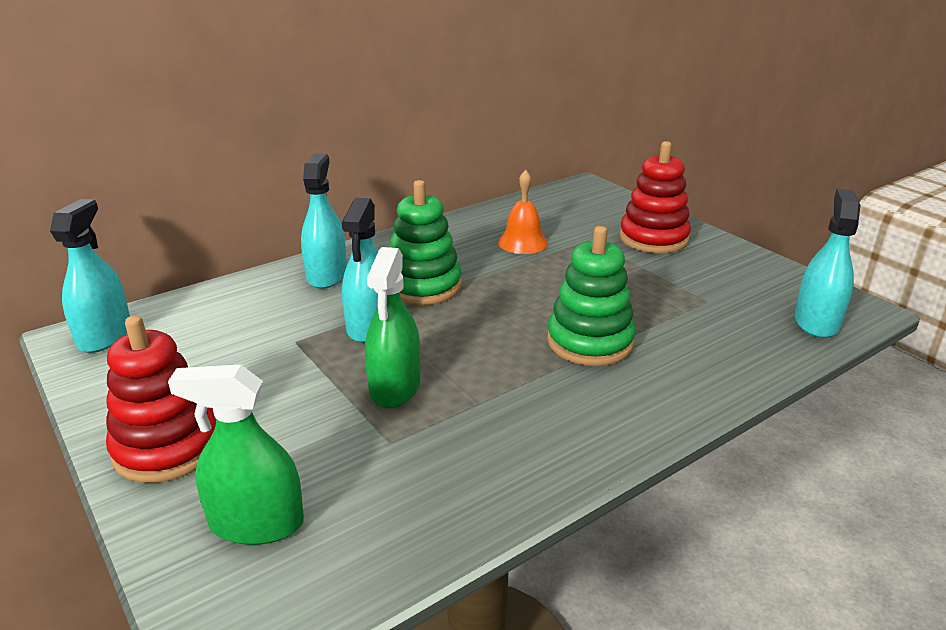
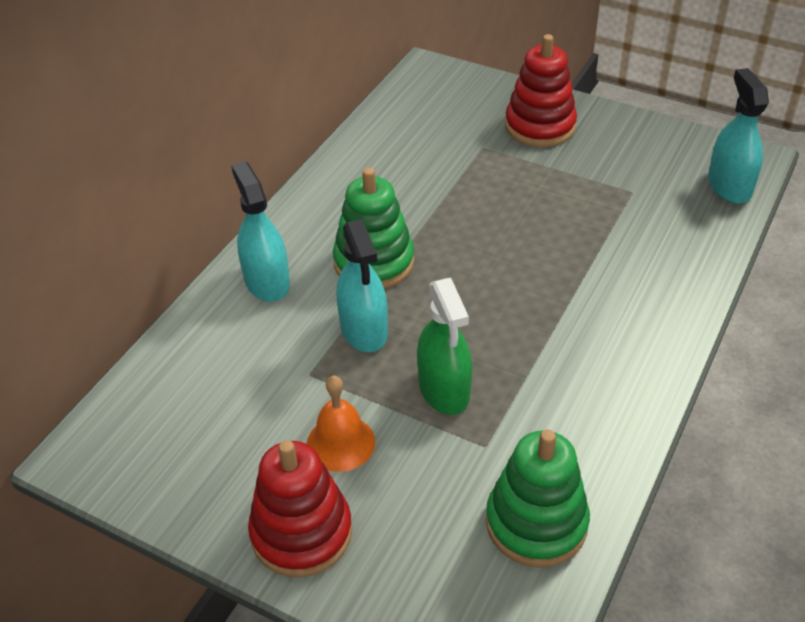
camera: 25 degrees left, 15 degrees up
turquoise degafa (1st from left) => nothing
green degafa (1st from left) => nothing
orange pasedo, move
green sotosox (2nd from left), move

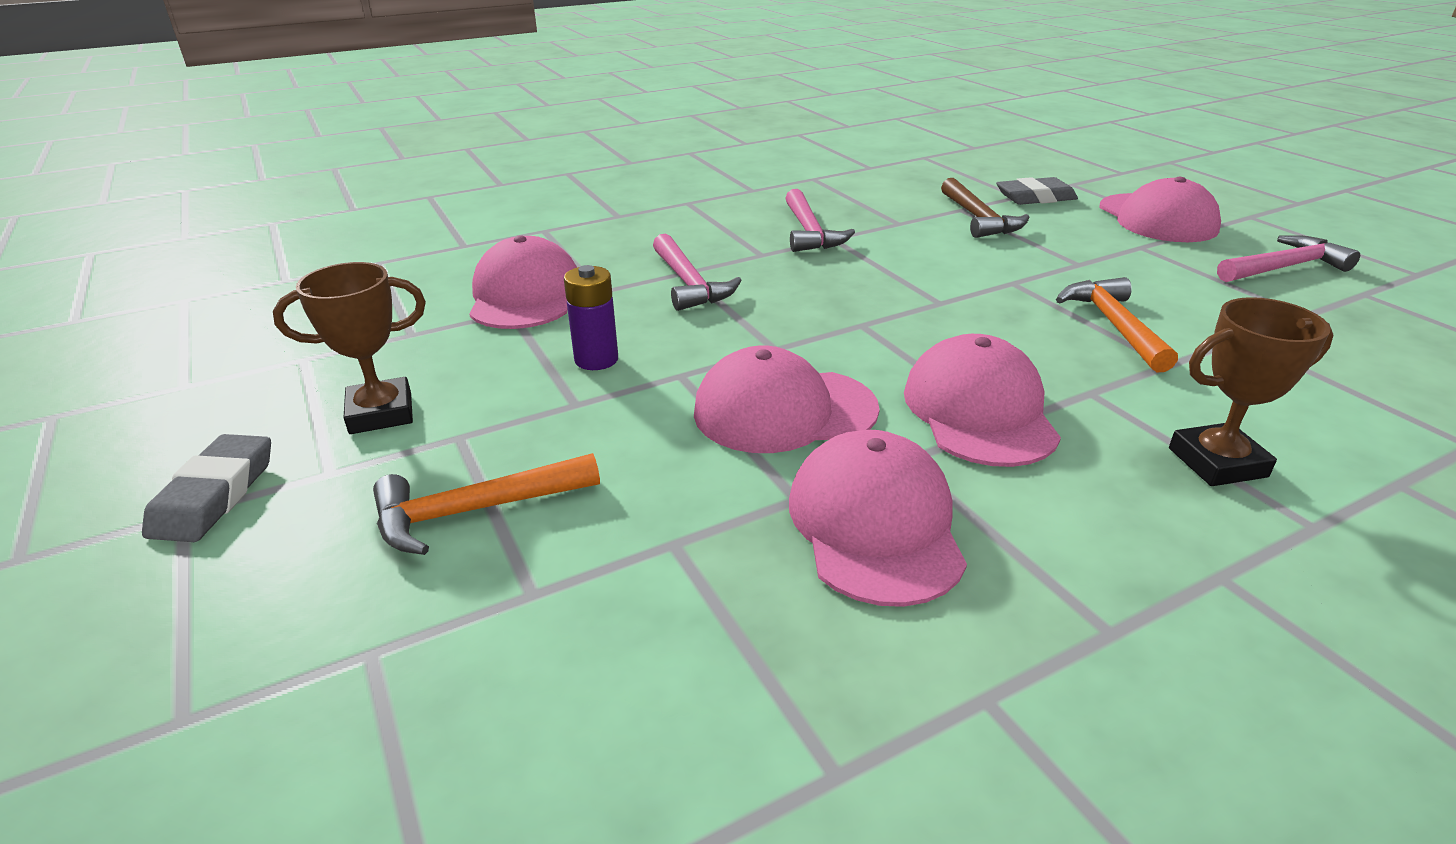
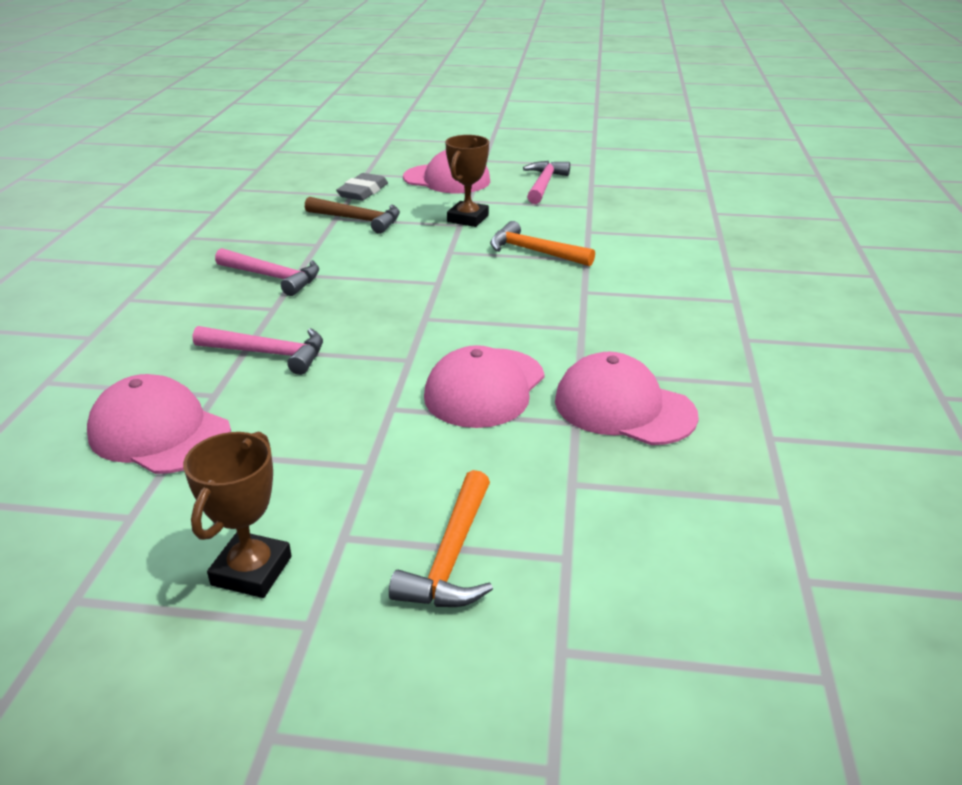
camera: 55 degrees left, 0 degrees up
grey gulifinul (1st from left) => nothing
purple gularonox => nothing
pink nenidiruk (4th from left) => nothing
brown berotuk (2nd from left), move

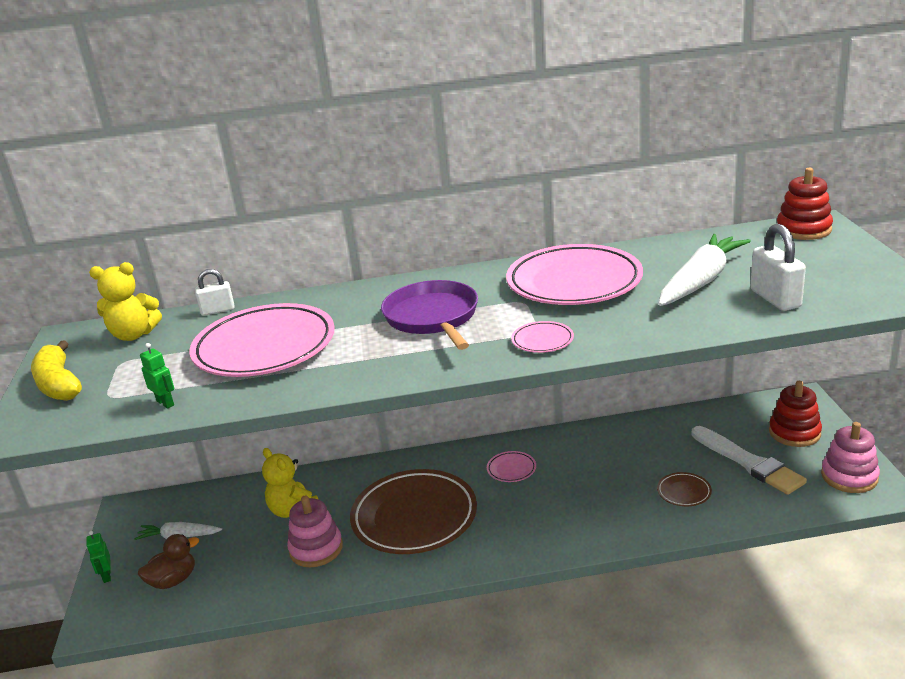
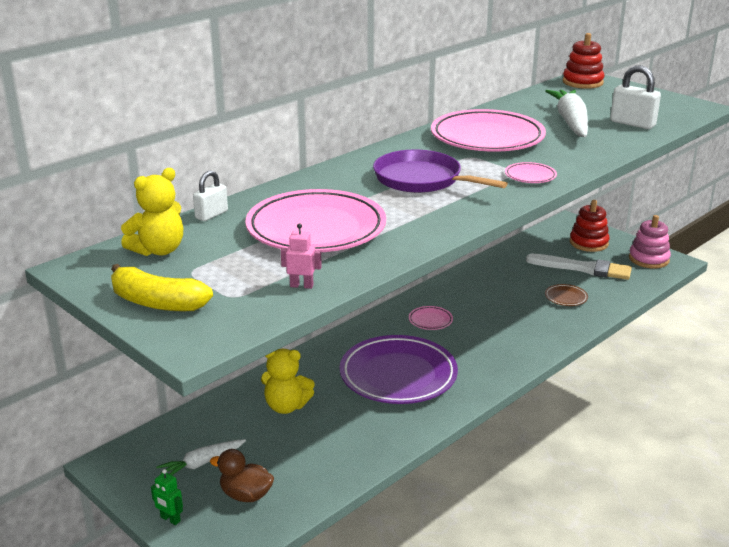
camera: 40 degrees left, 0 degrees up
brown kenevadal, 90 degrees counterclockwise
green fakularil (2nd from left) => pink fakularil
pink sotosox (1st from left) => nothing
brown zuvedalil (1st from left) => purple zuvedalil

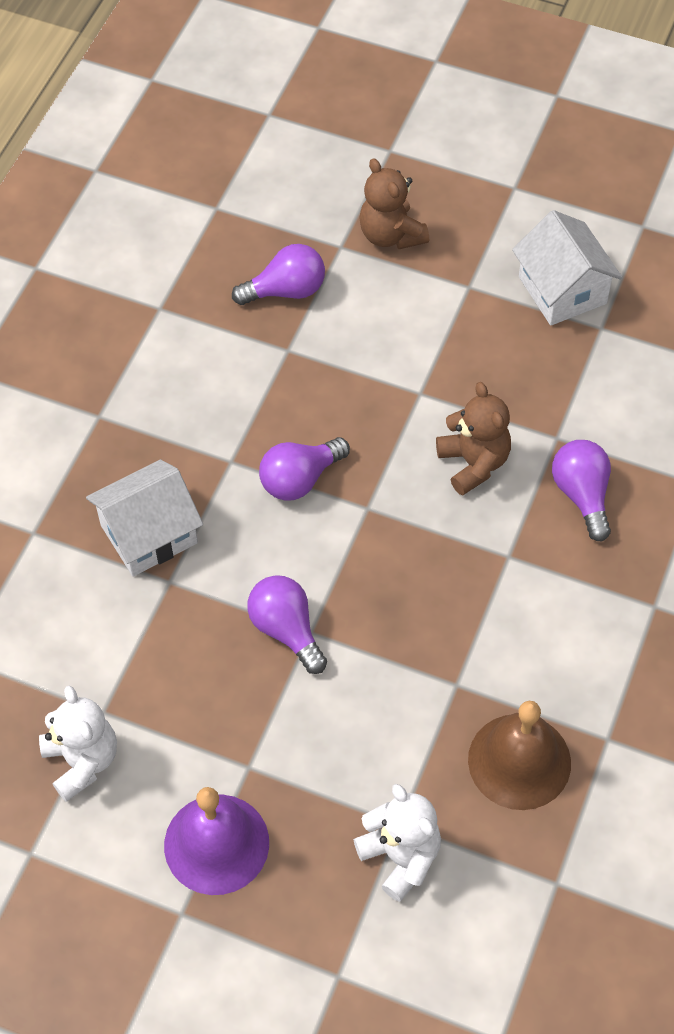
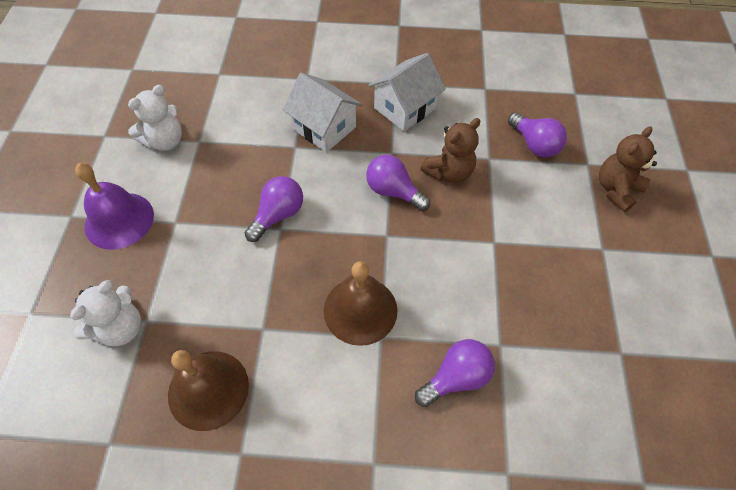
camera: 70 degrees right, 0 degrees up
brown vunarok (2nd from left in the first image) => brown vunarok (1st from left), move
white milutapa (2nd from left), move
nothing => brown pasedo (2nd from left)

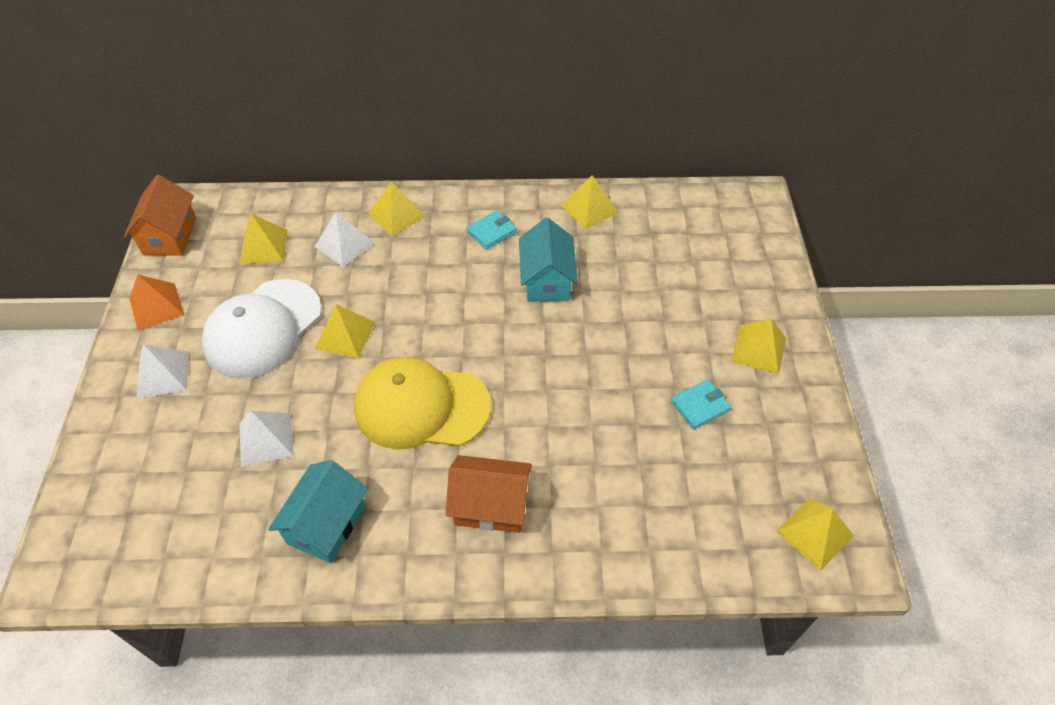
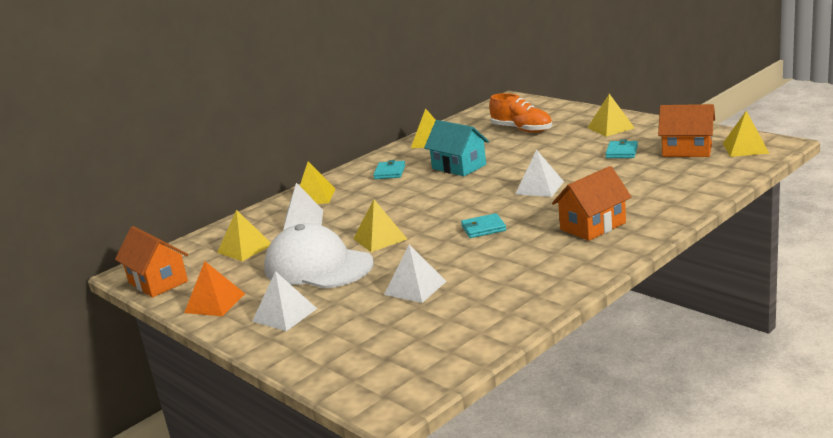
camera: 40 degrees left, 30 degrees down
white nenidiruk, 135 degrees clockwise
turquoise milutapa (1st from left) => nothing
yellow nenidiruk => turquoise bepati (2nd from left)
nothing => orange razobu
nothing => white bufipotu (4th from left)
nothing => orange milutapa (3rd from left)

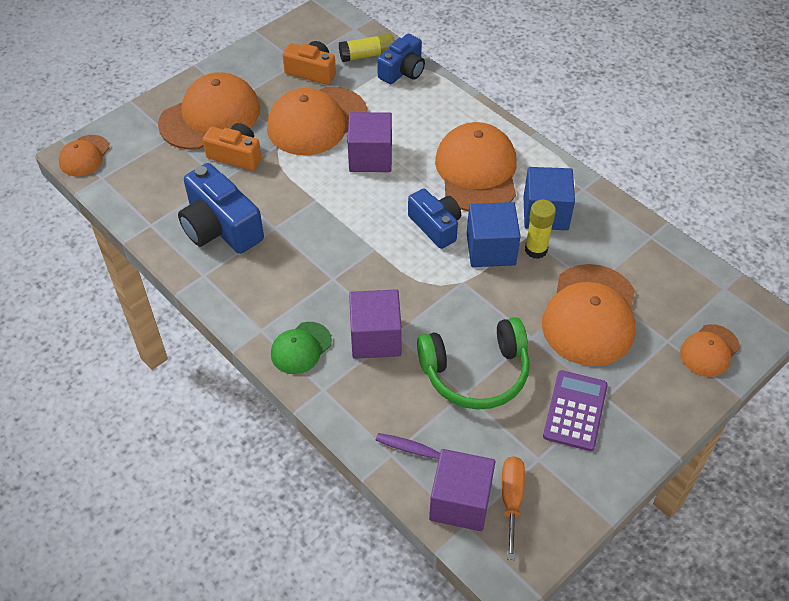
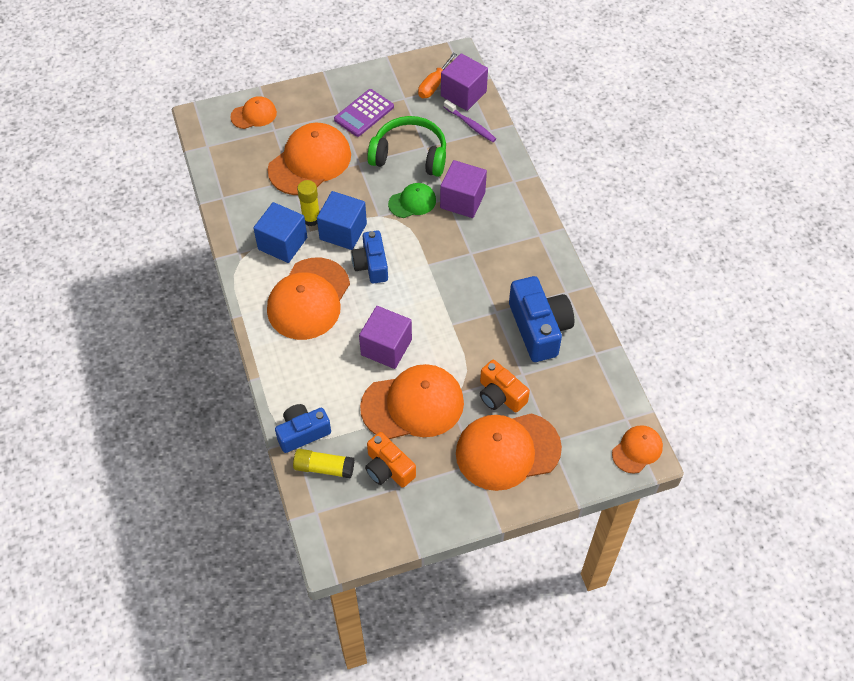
camera: 155 degrees left, 5 degrees up
green nenidiruk, move

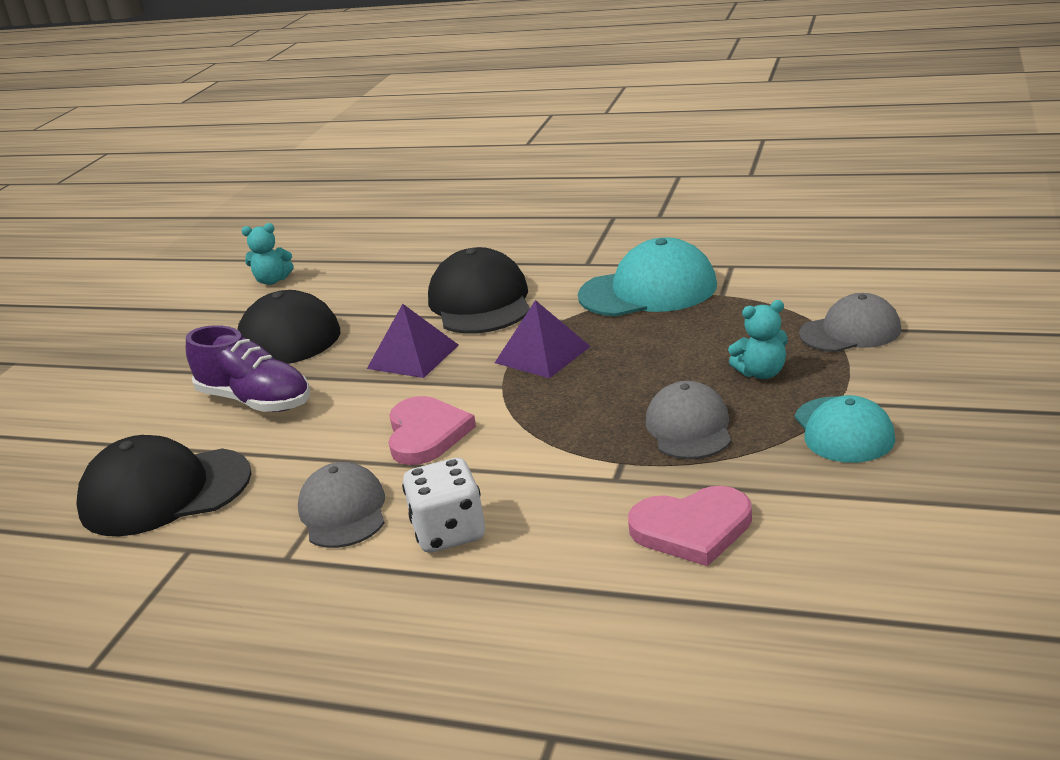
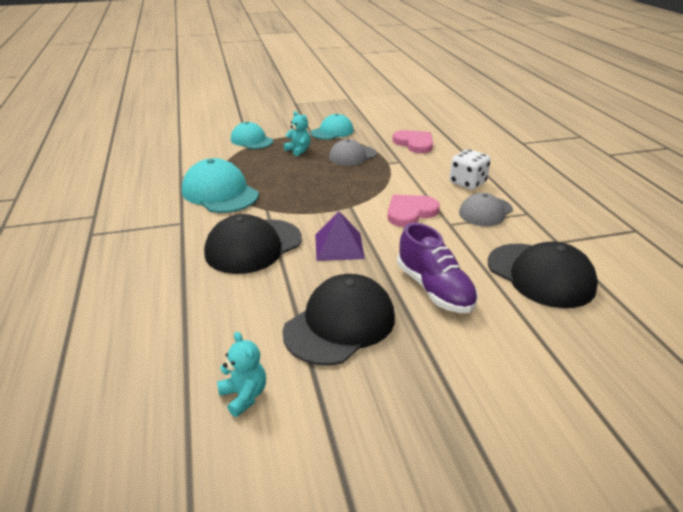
camera: 125 degrees left, 5 degrees up
purple razobu, 150 degrees clockwise
purple bufipotu (2nd from left) => nothing
grey nenidiruk (3rd from left) => turquoise nenidiruk (2nd from left)

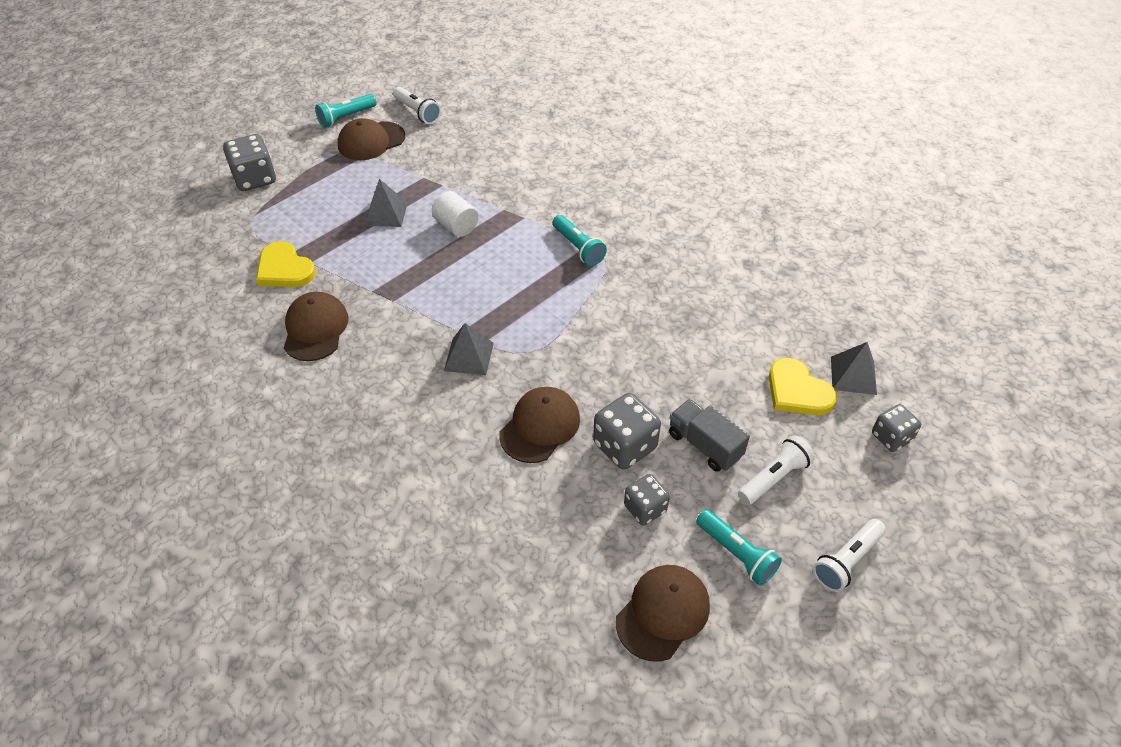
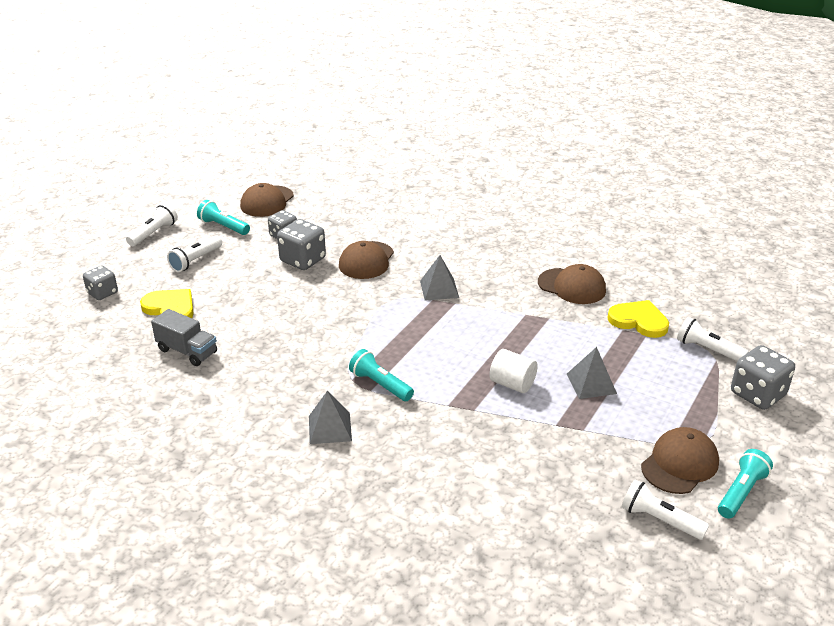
camera: 165 degrees right, 15 degrees down
brown nenidiruk (1st from left in the first image) => brown nenidiruk (3rd from left), 45 degrees counterclockwise
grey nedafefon, move
grey bufipotu (3rd from left in the first image) => grey bufipotu (1st from left), move
nothing => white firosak (4th from left)

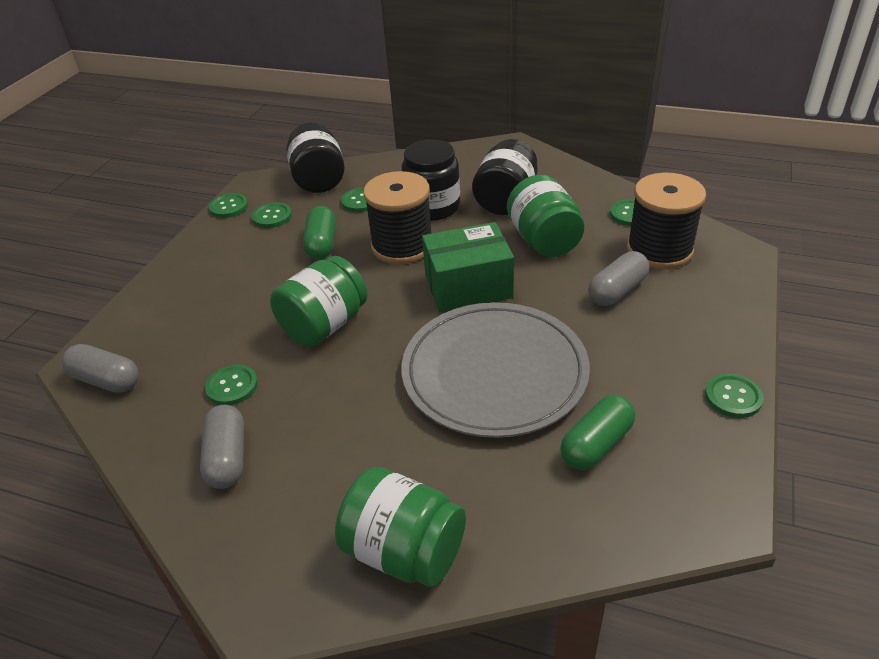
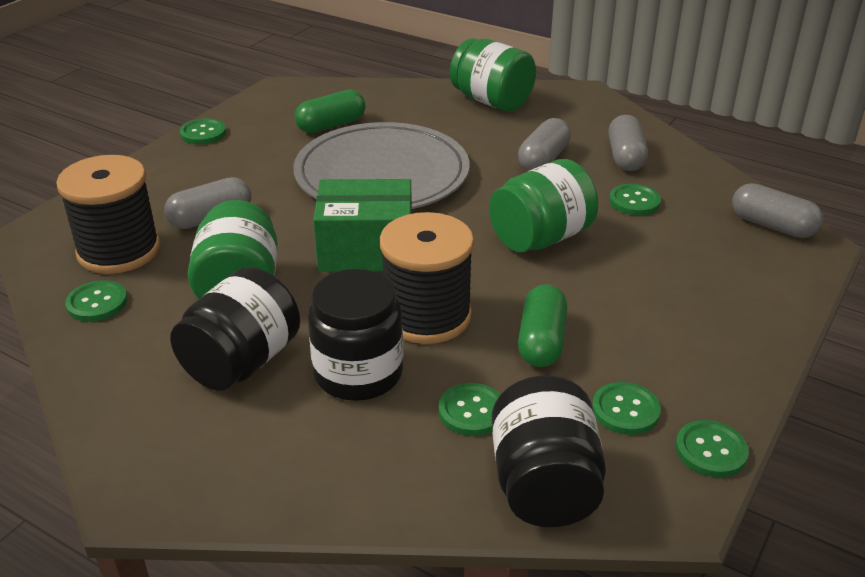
camera: 170 degrees left, 5 degrees down
nothing => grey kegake (2nd from left)

